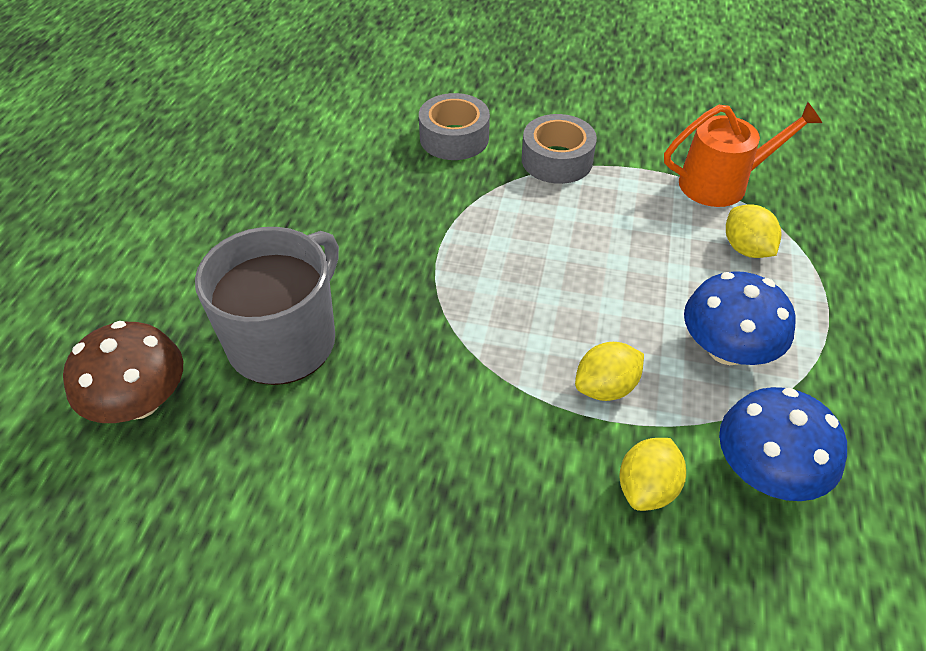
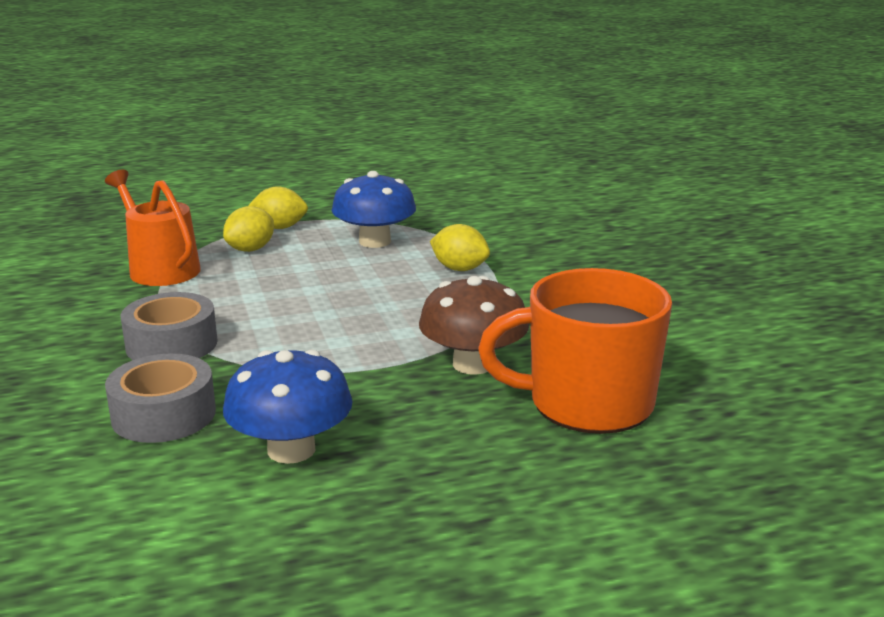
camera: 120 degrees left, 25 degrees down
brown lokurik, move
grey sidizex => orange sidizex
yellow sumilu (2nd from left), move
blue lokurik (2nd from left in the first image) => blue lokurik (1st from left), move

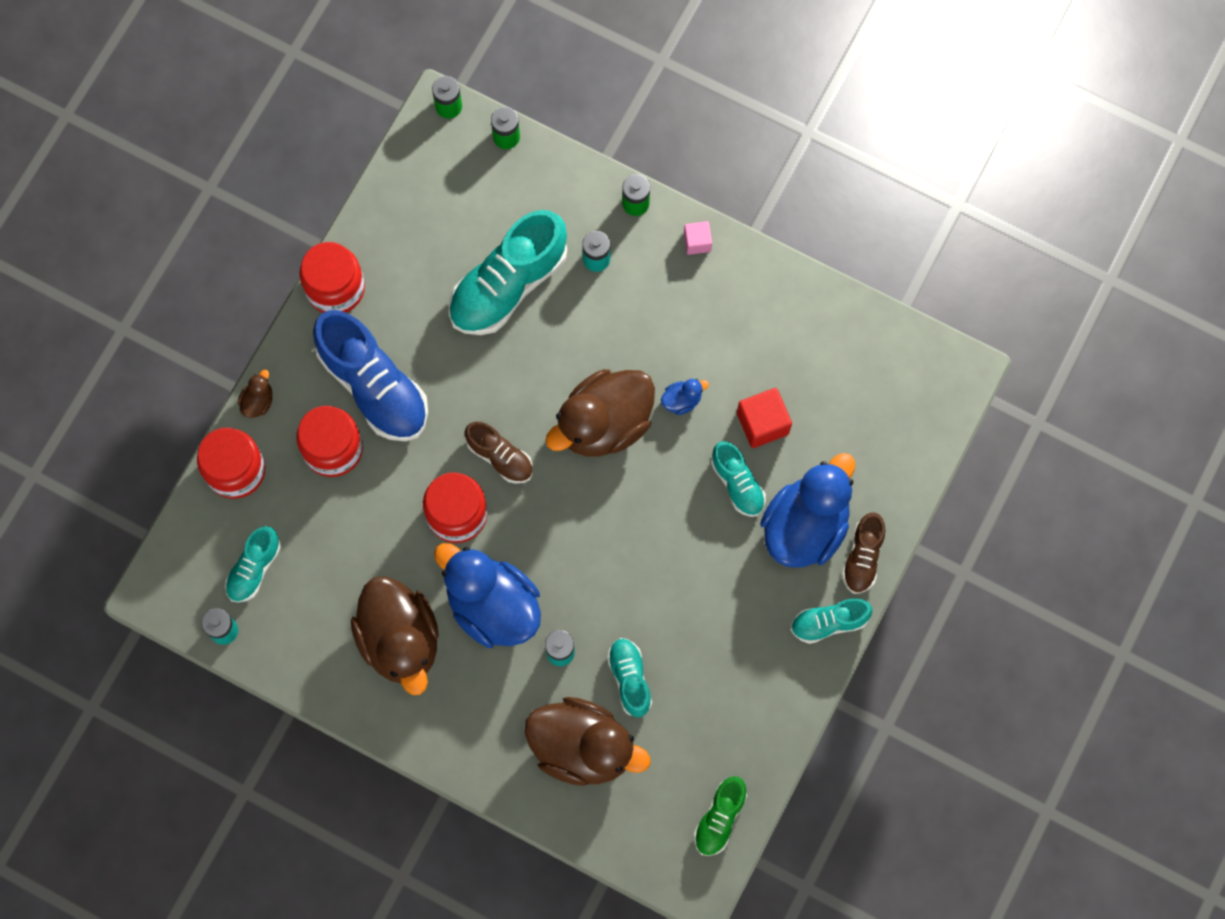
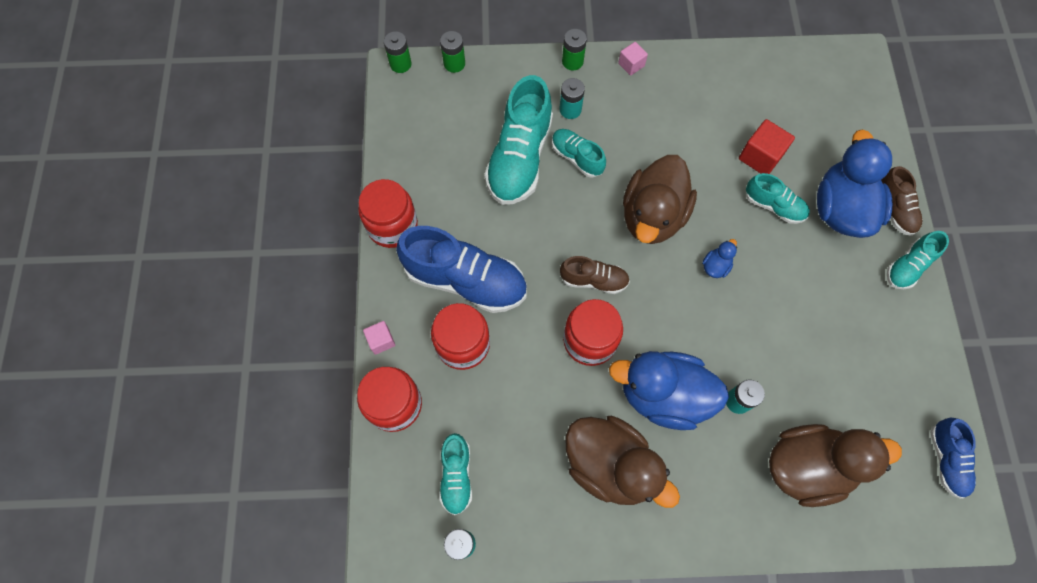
camera: 30 degrees left, 5 degrees down
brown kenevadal (1st from left) => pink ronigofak (1st from left)
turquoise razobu (3rd from left), move
blue kenevadal (2nd from left), move
green razobu => blue razobu (2nd from left)

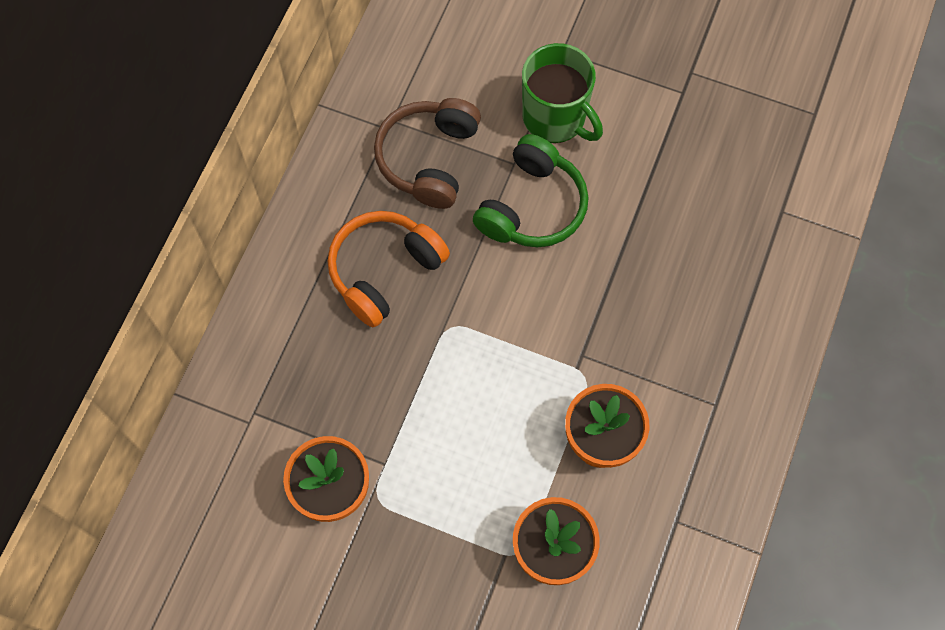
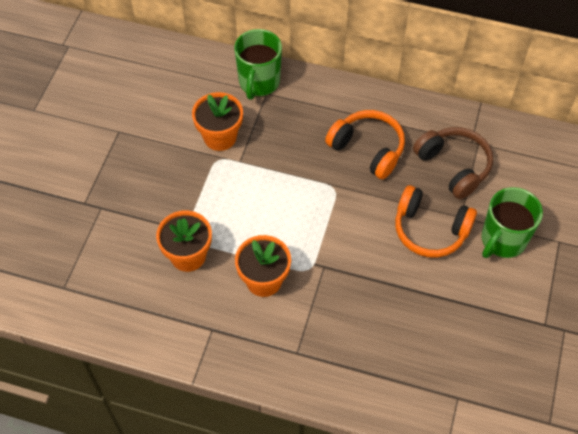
camera: 85 degrees right, 10 degrees down
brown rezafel, 45 degrees clockwise
green rezafel => orange rezafel (2nd from left)
nothing => green sidizex (1st from left)

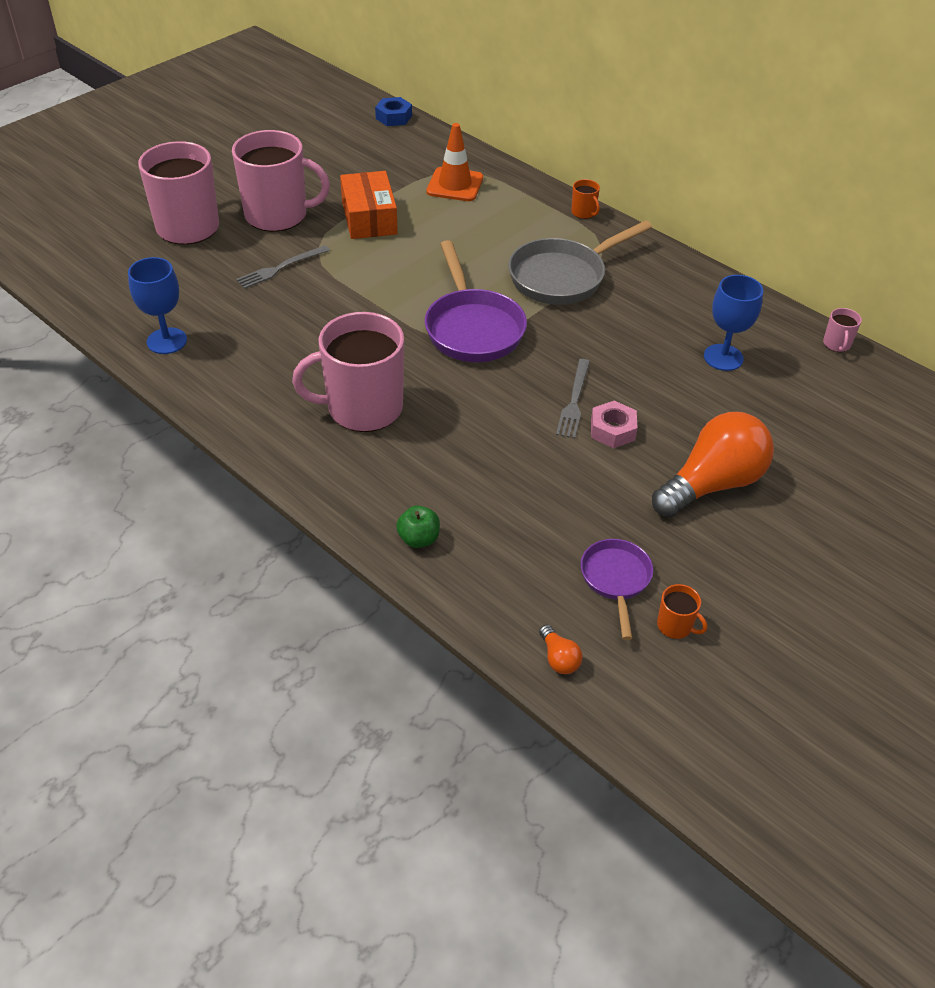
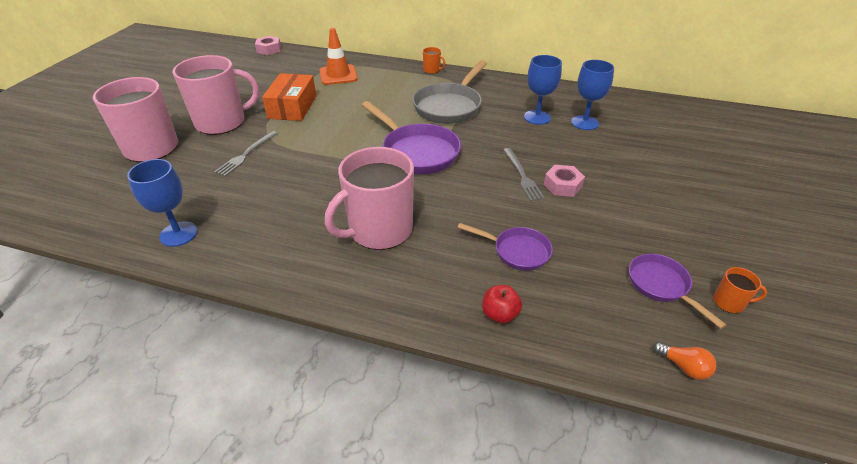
camera: 25 degrees left, 5 degrees down
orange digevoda, 45 degrees clockwise
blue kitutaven => pink kitutaven (1st from left)
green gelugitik => red gelugitik
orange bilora (2nd from left) => nothing
pink sidizex (4th from left) => nothing
nothing => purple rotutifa (2nd from left)
nothing => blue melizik (2nd from left)

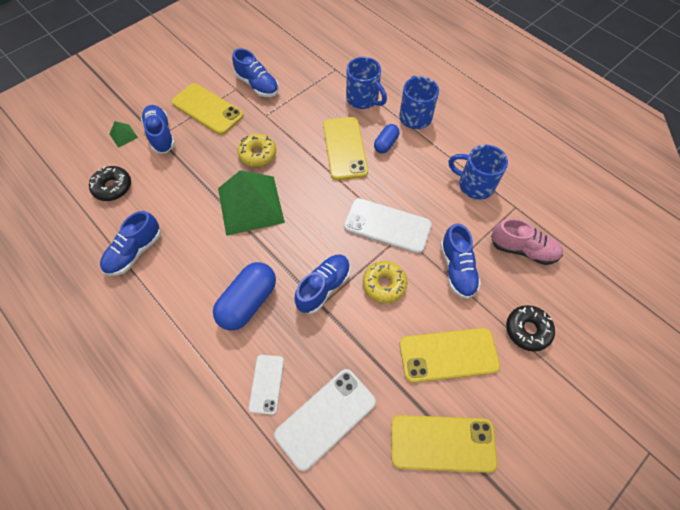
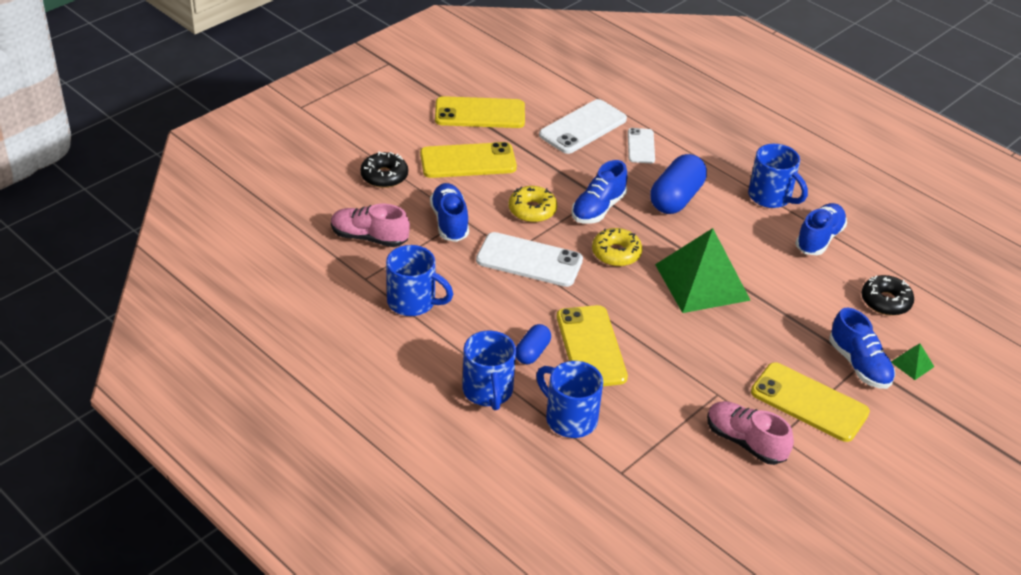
camera: 175 degrees right, 20 degrees down
blue razobu (3rd from left) => pink razobu (2nd from left)
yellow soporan (1st from left in the first image) => yellow soporan (2nd from left), move
nothing => blue sidizex (4th from left)

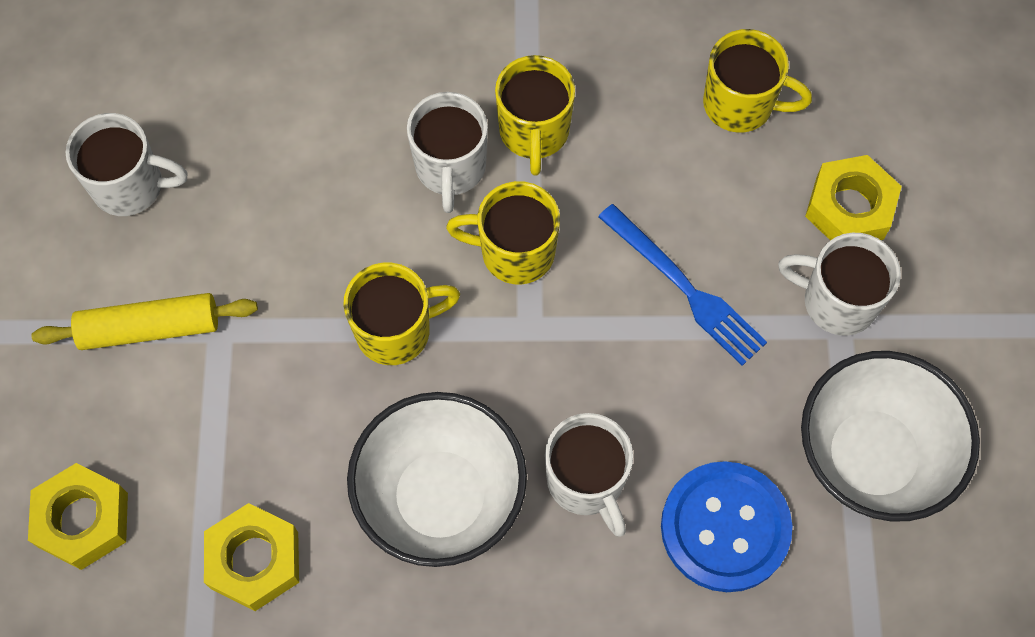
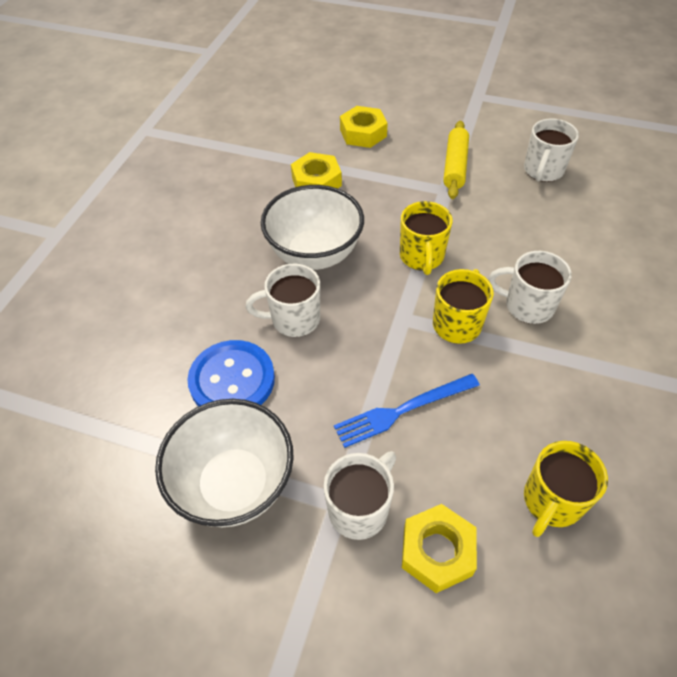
camera: 110 degrees right, 15 degrees down
yellow sidizex (3rd from left) => nothing

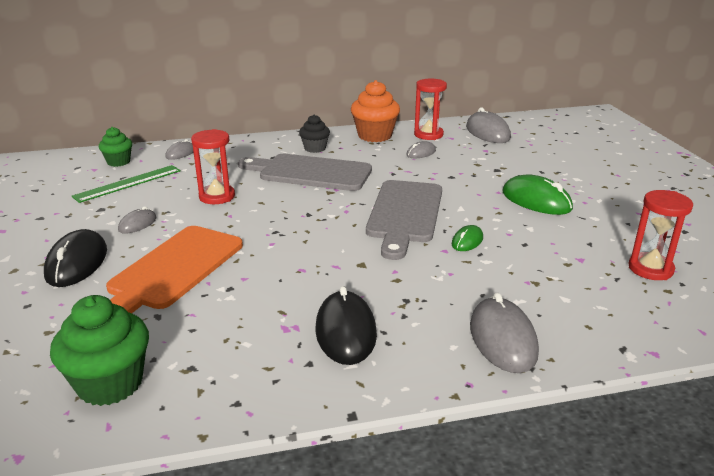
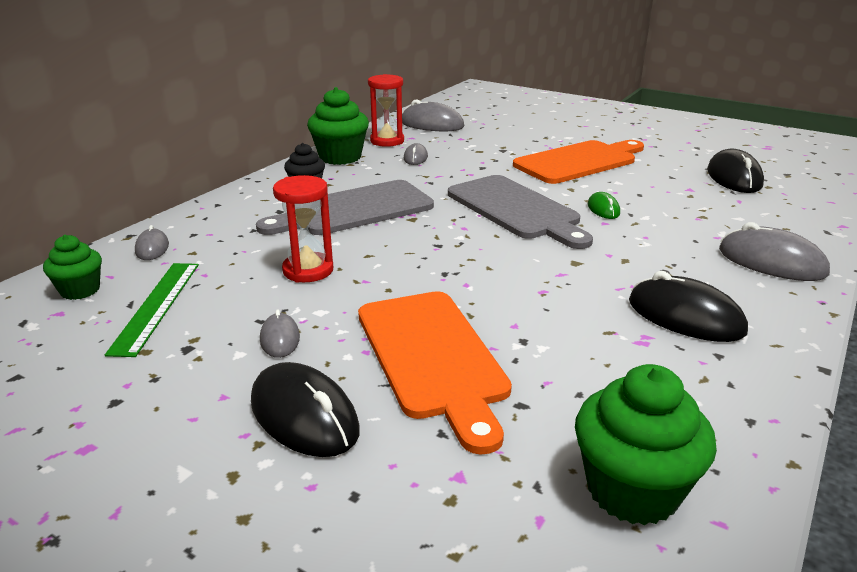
camera: 45 degrees left, 0 degrees up
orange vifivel => green vifivel (2nd from left)
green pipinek (2nd from left) => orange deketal (2nd from left)
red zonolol (3rd from left) => black pipinek (3rd from left)

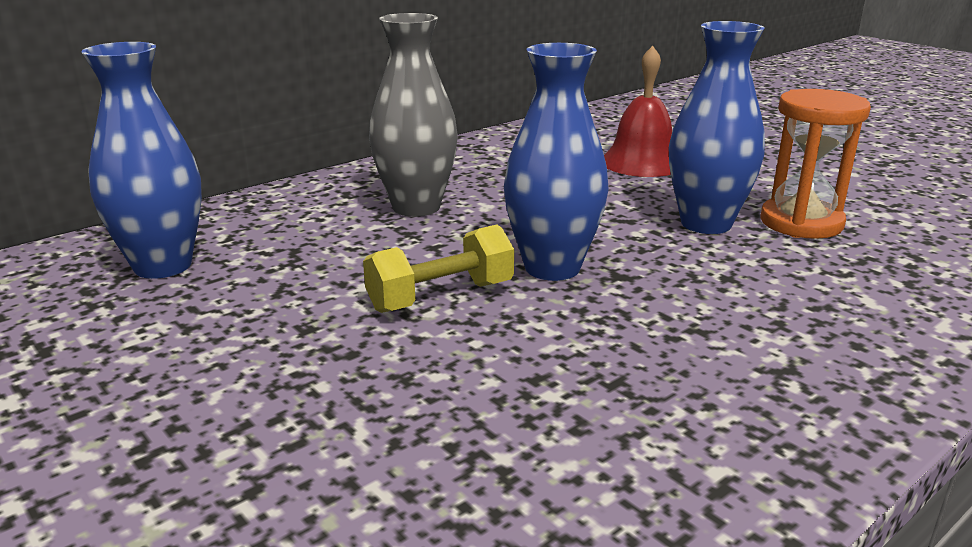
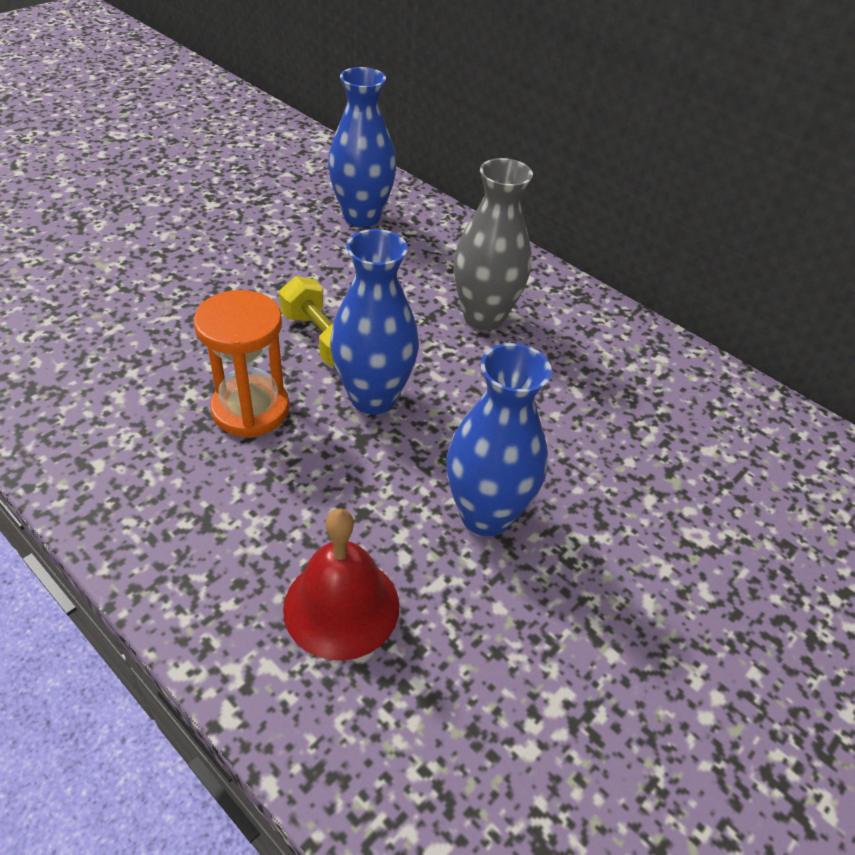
camera: 80 degrees right, 20 degrees up
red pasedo, move
orange zonolol, move

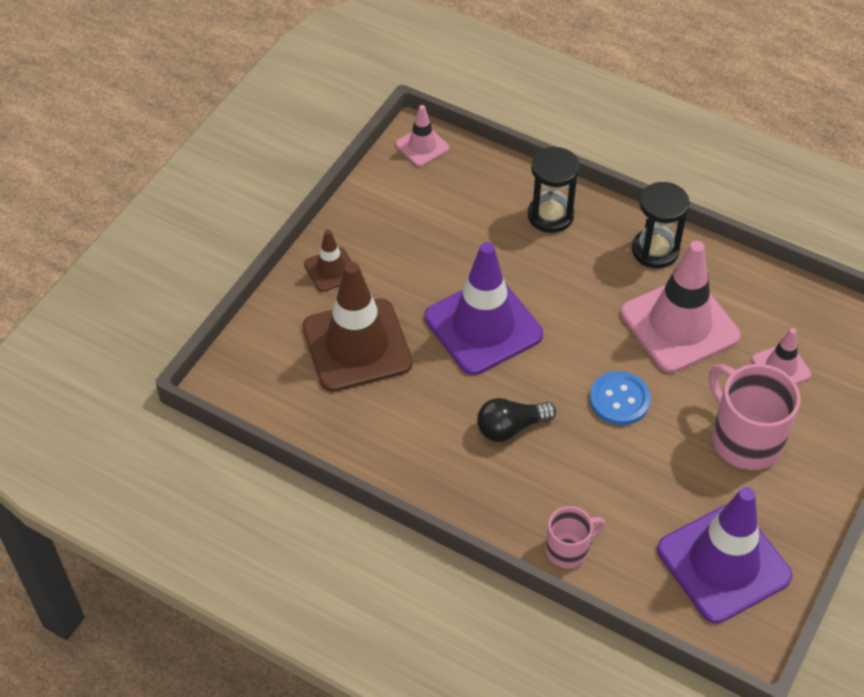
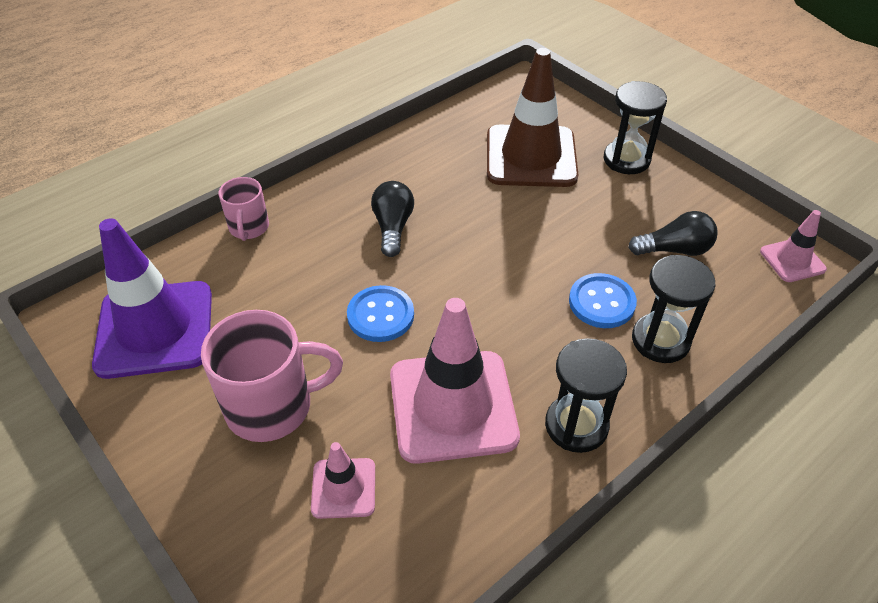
camera: 110 degrees right, 5 degrees down
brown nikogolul (1st from left) => black zonolol (2nd from left)
purple nikogolul (1st from left) => nothing
nothing => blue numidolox (2nd from left)
nothing => black bilora (2nd from left)

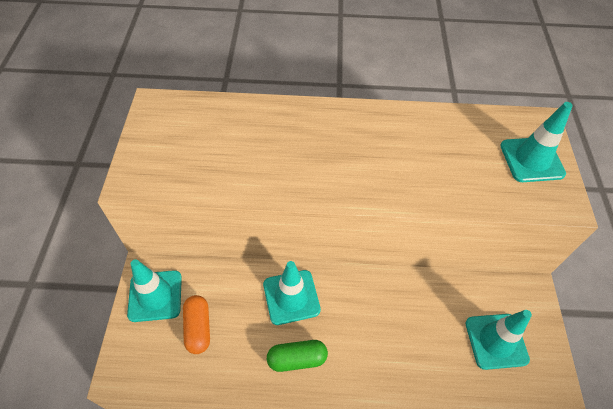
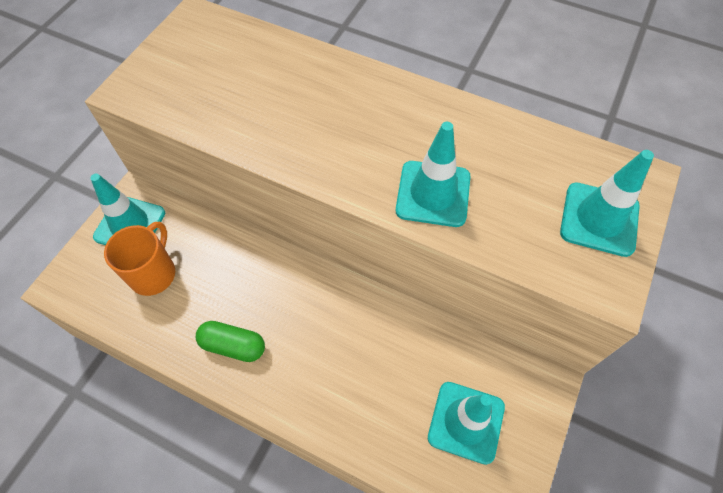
camera: 25 degrees right, 5 degrees up
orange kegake => orange sidizex
turquoise nikogolul (2nd from left), move

